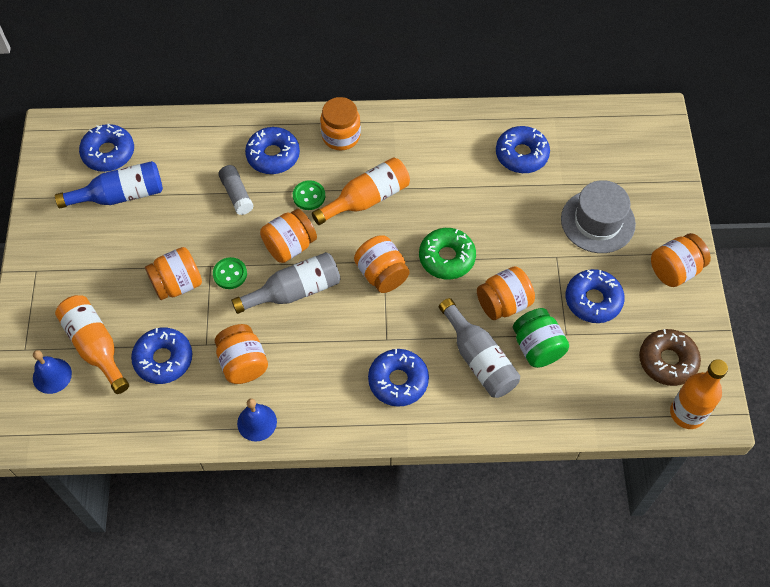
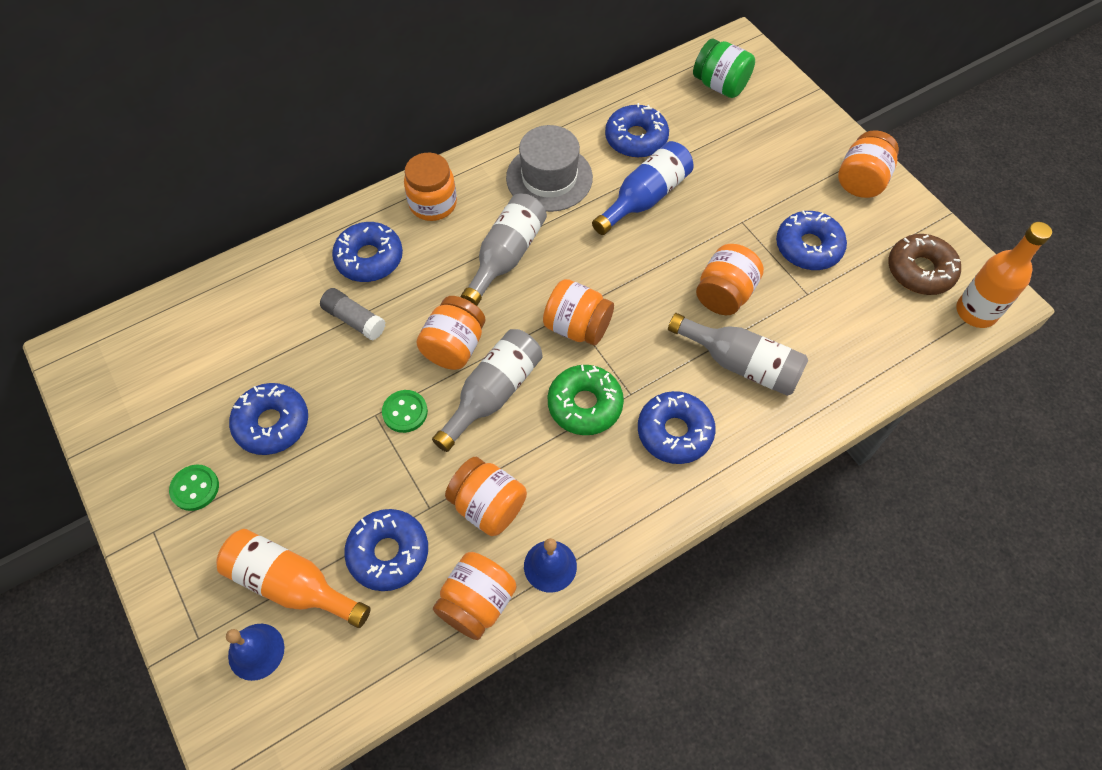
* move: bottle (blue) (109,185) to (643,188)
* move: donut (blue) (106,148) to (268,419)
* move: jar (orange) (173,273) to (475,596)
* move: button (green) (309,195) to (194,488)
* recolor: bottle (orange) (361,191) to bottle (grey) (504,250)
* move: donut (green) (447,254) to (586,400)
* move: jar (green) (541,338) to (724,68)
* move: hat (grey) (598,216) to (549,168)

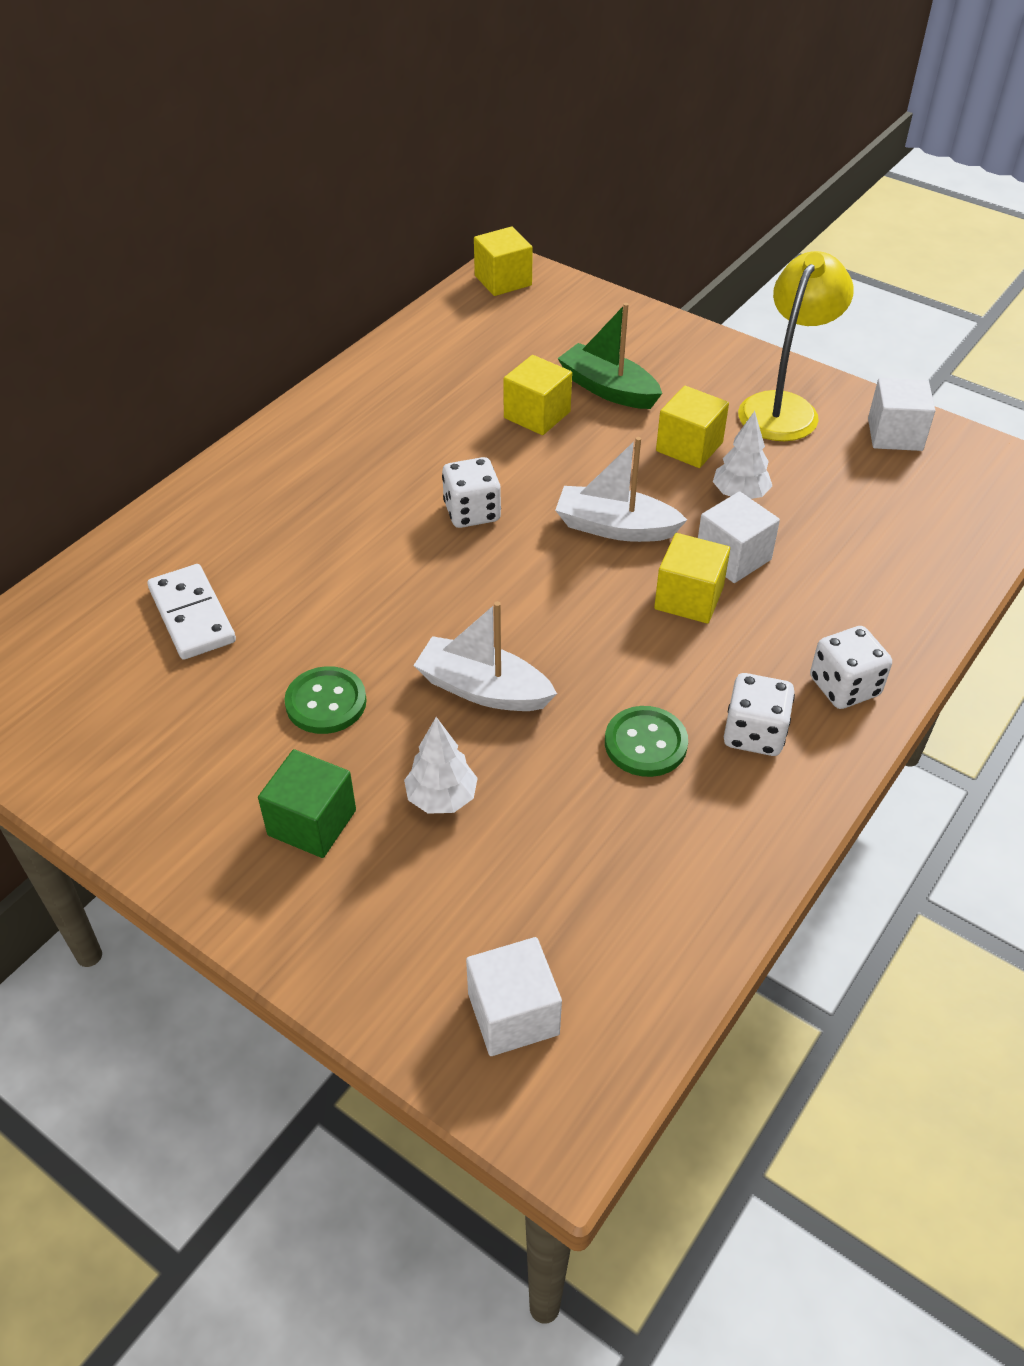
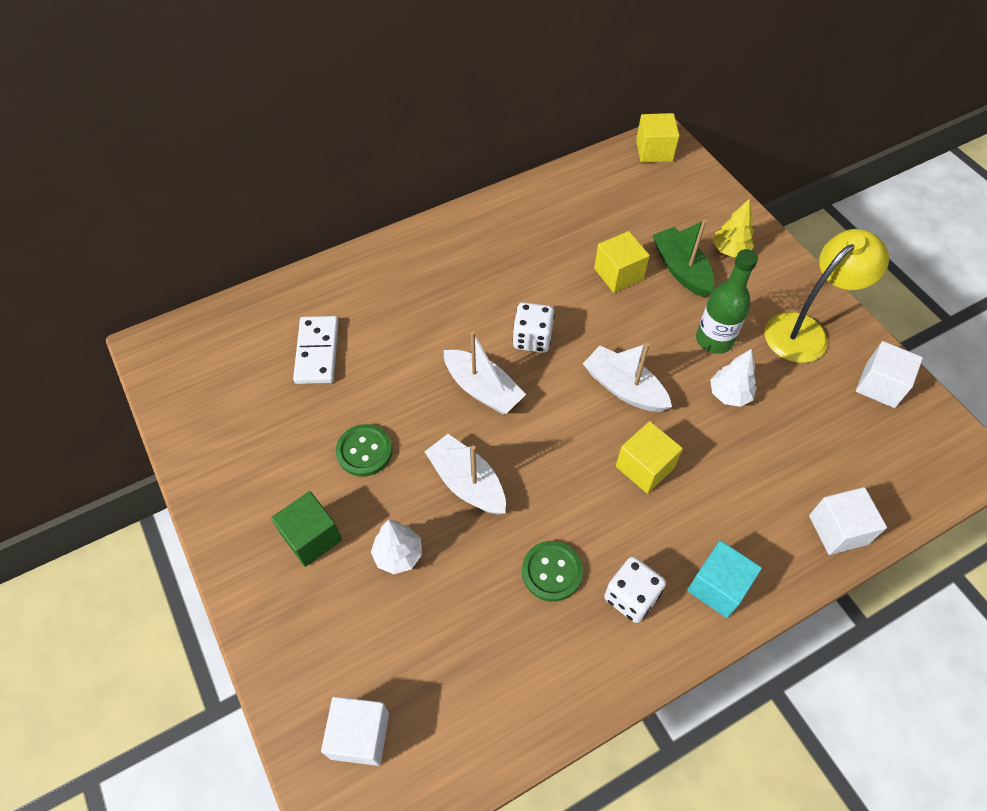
* replace: cube (yellow) (692,427) to bottle (green) (727,301)
* move: cube (white) (739,537) to (848,521)
* replace: dice (white) (851,667) to cube (turquoise) (724,579)
* insert: boat (white) (485,372)
* insert: tree (yellow) (733,227)

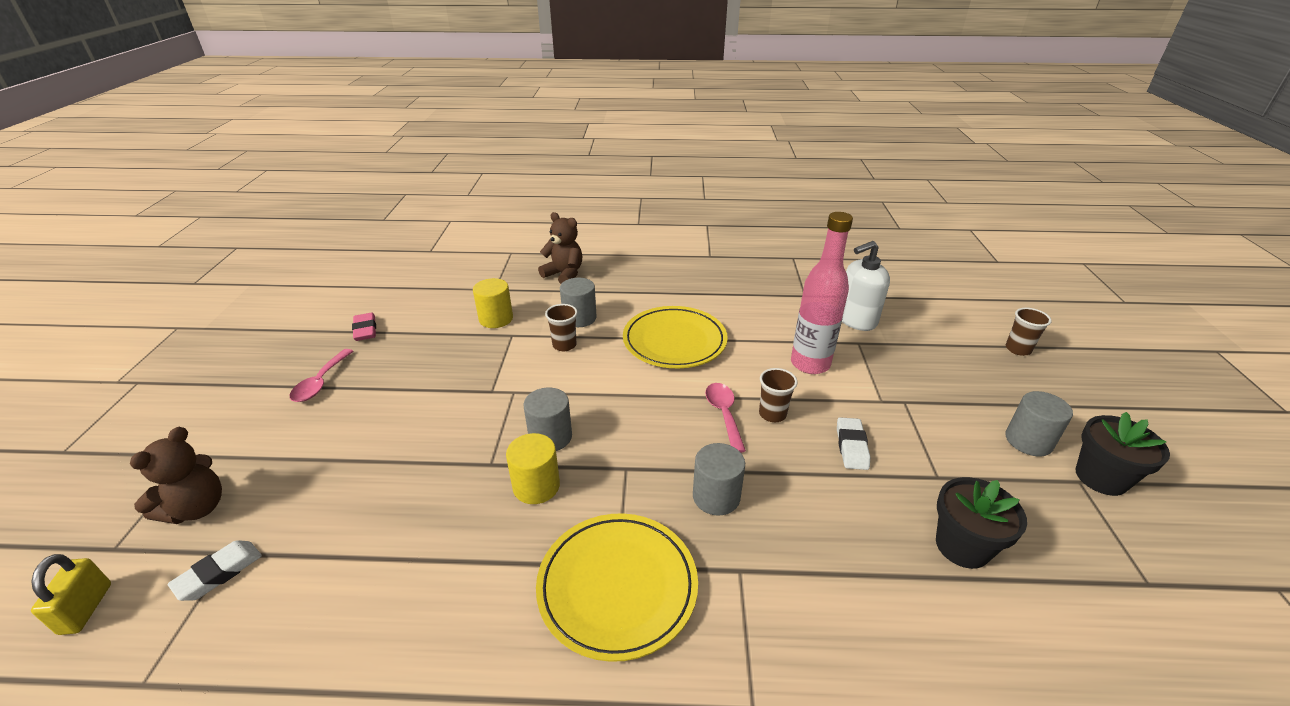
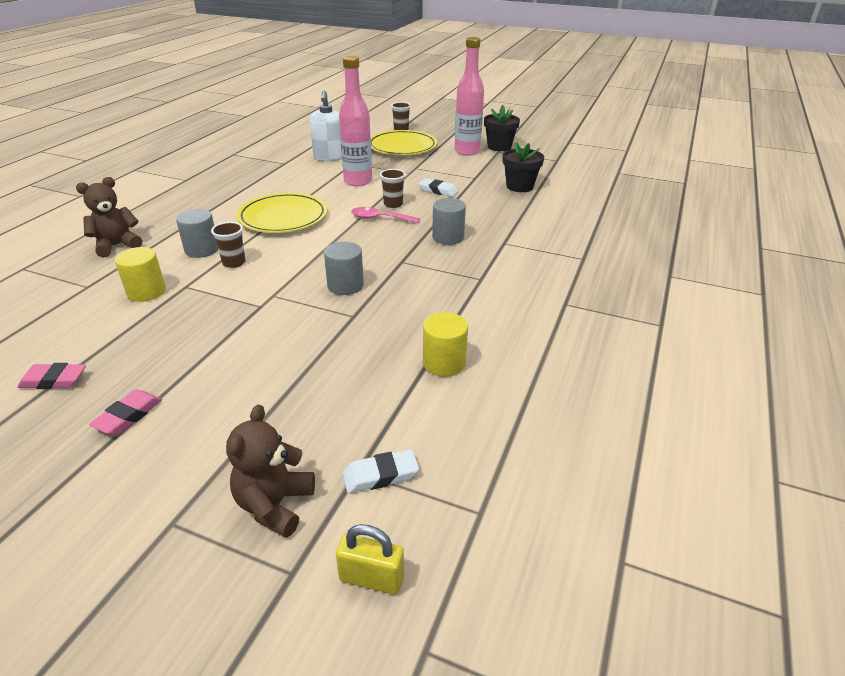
* rotate: teddy bear (brown) (176,475) = (270,471) 120 degrees counterclockwise
* rotate: eraser (white) (215,570) = (381,471) 75 degrees counterclockwise
* replace: spoon (pink) (321,375) to eraser (pink) (125,412)
* move: cylinder (yellow) (533,468) to (445,344)
* move: plate (yellow) (617,587) to (404,142)
* replace: cylinder (grey) (1039,423) to bottle (pink) (469,96)

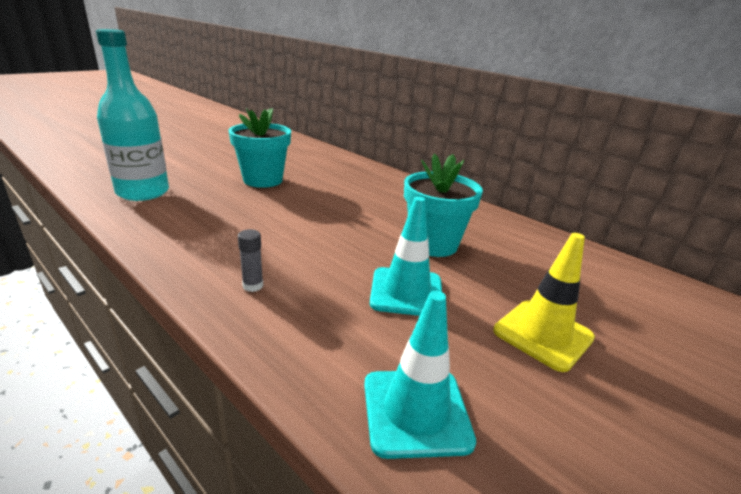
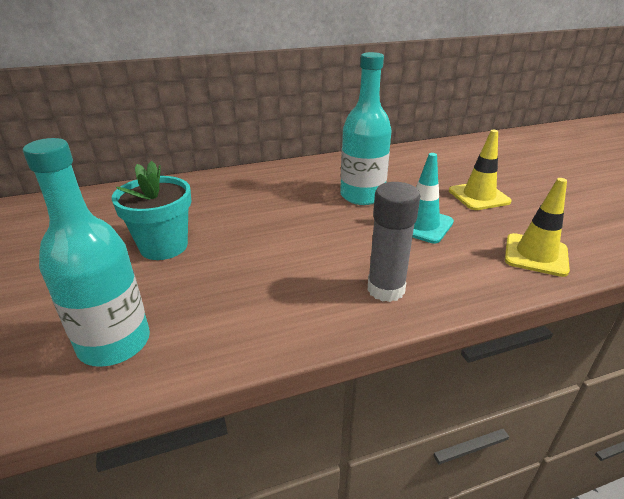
* resize: glue stick (grey) (250,260) = (393,242) x2.11
* recolor: traffic cone (turquoise) (420,375) to traffic cone (yellow) (537,227)
* replace: flower pot (turquoise) (443,205) to bottle (turquoise) (365,128)

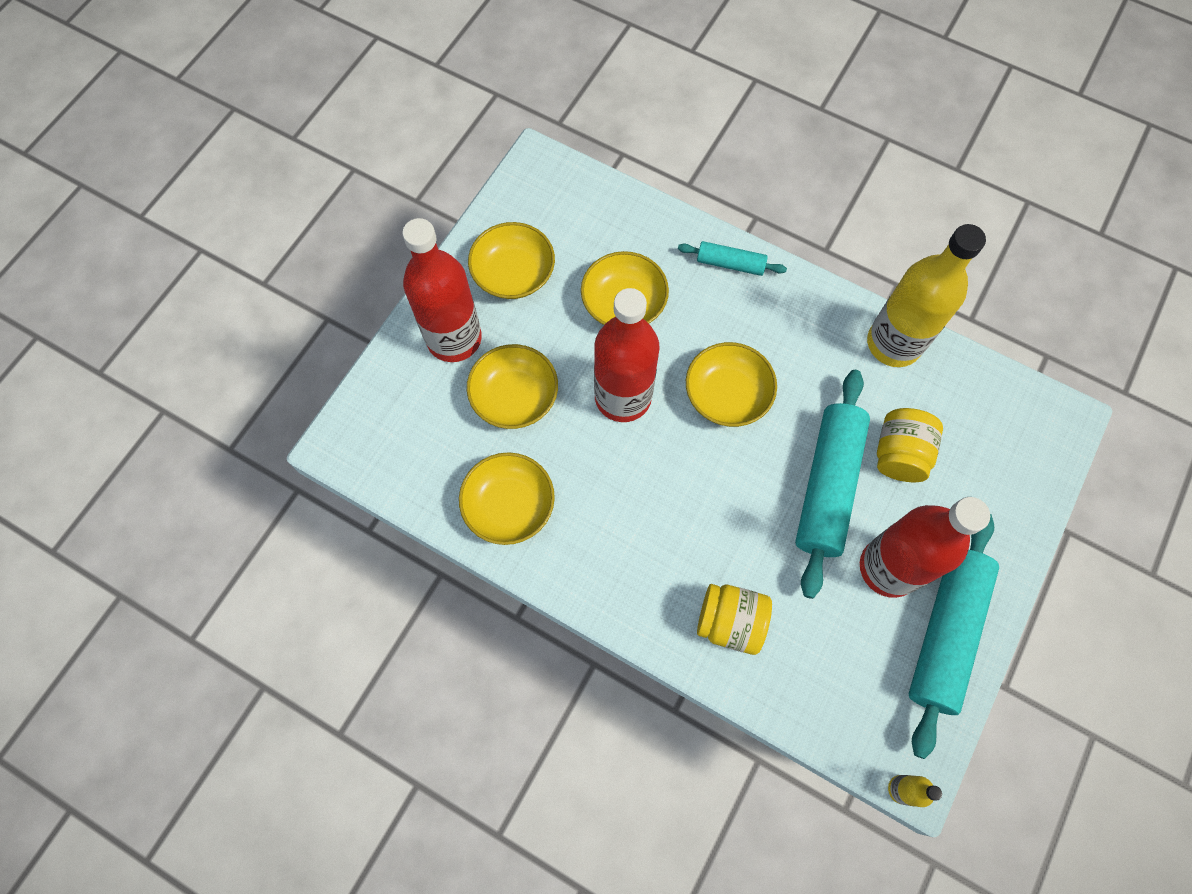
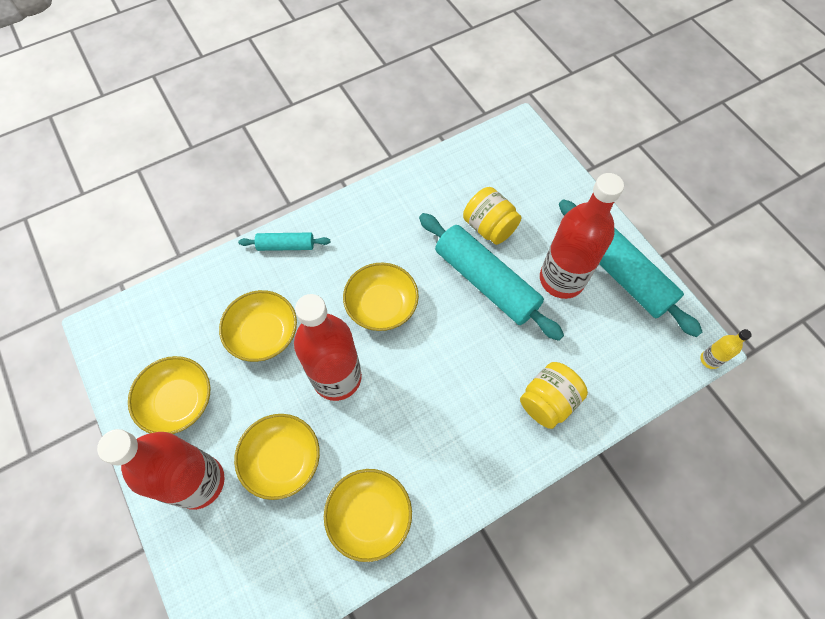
* rotate: rolling pin (turquoise) (732,258) = (284,242) 45 degrees clockwise
* delete: bottle (yellow) (926,295)

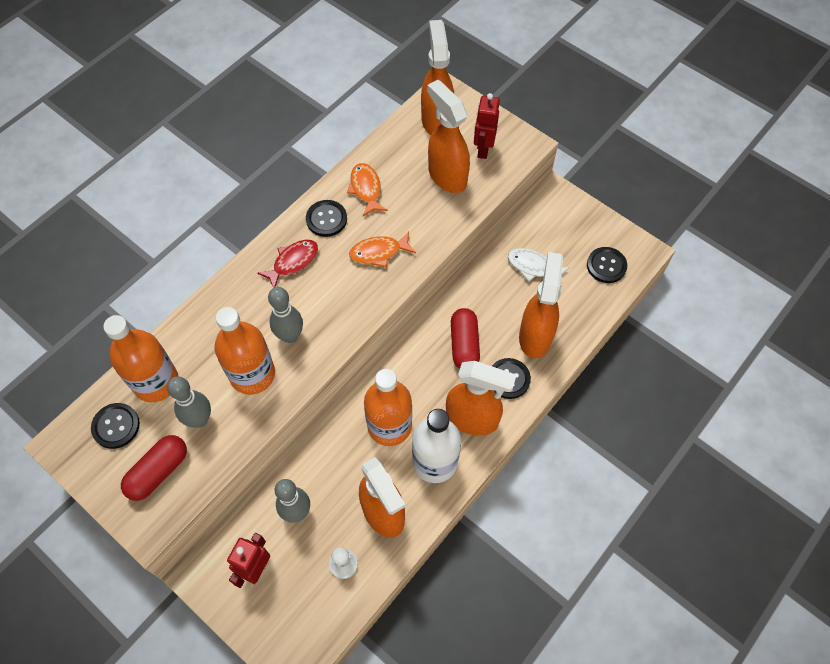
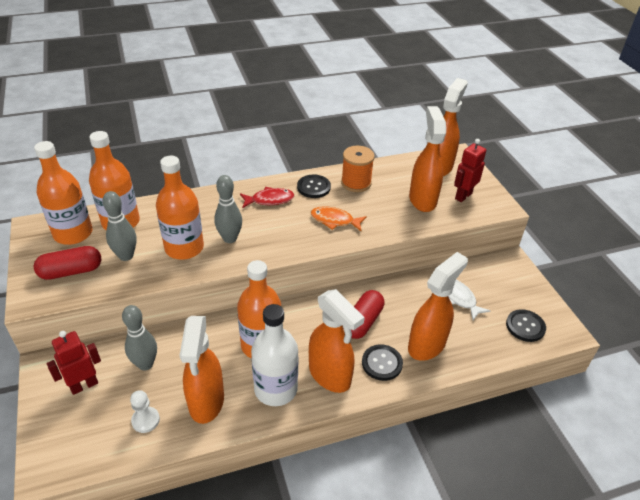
* replace: button (black) (115,426) to bottle (orange) (63,193)
* replace: fish (orange) (367,189) to spool (orange) (358,169)

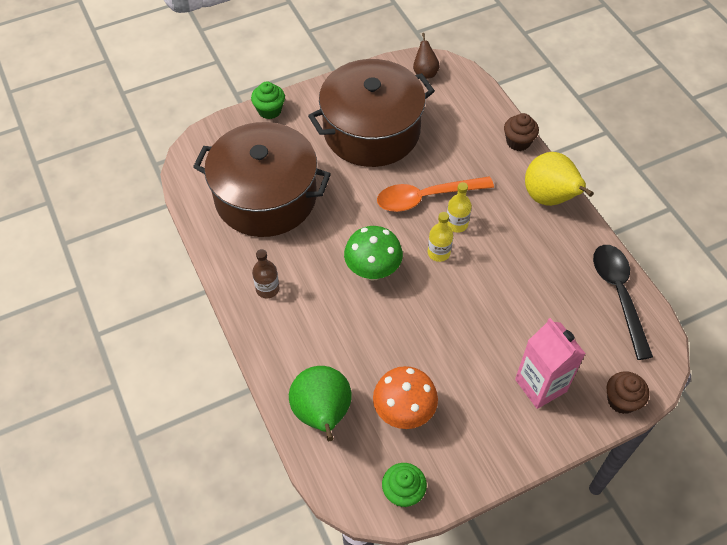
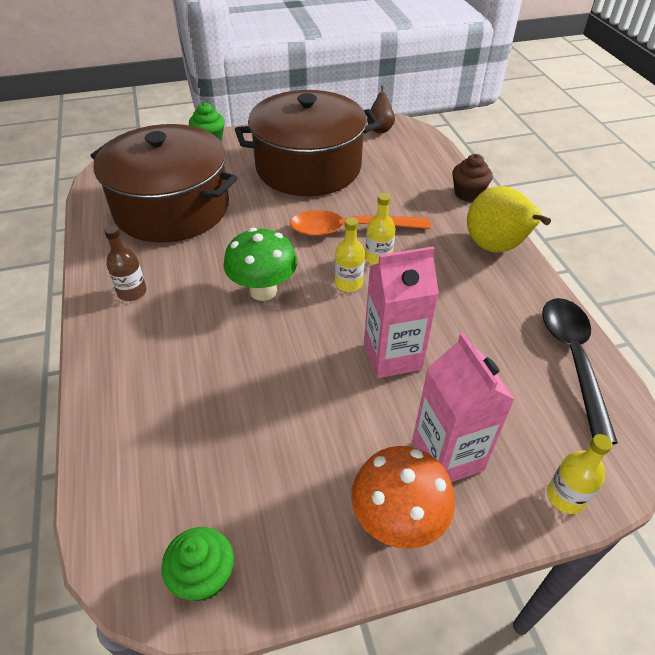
* delete: pear (green) (320,403)
* move: mushroom (orange) (405,397) to (403,497)
* replace: cupcake (brown) (628,392) to bottle (yellow) (579,474)
* insert: carton (pink) (401,312)

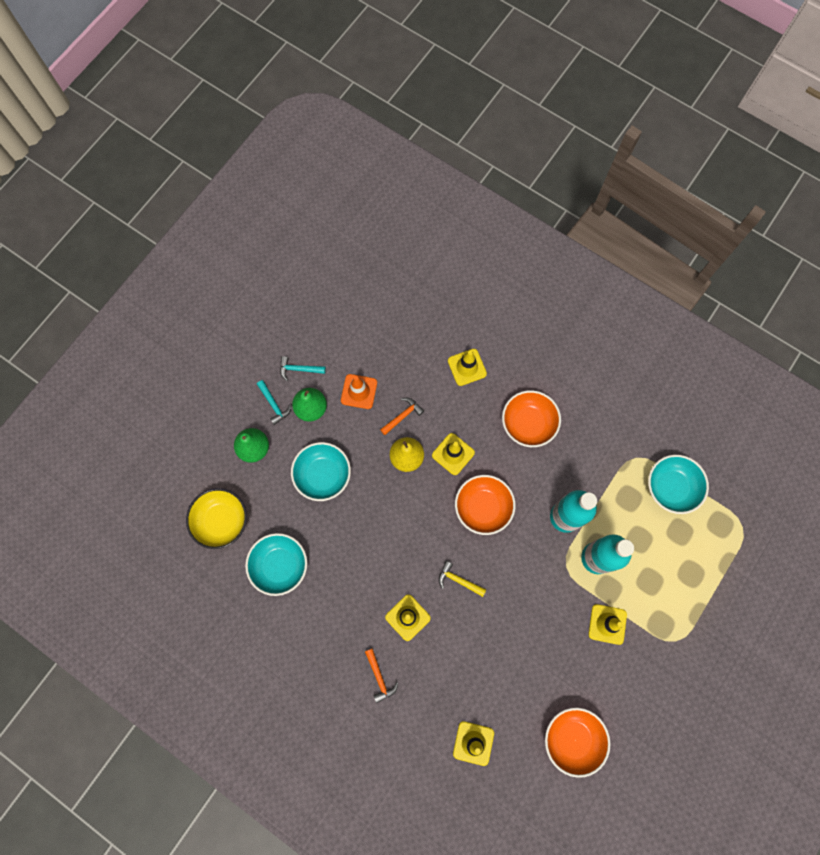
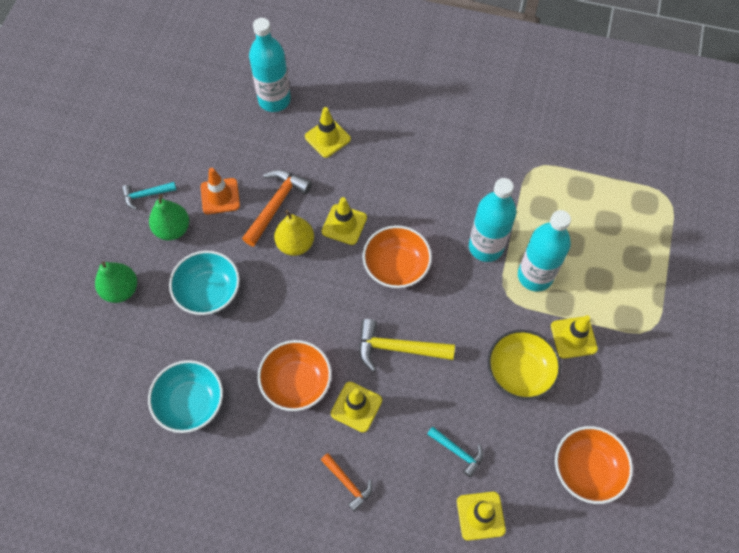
* move: bowl (yellow) (216,518) to (524,365)
* move: hammer (turquoise) (274,402) to (455,451)
* resize: hammer (orange) (402,416) = (277,208) x1.68
* resize: hammer (yellow) (462,579) = (407,345) x1.68
* move: bowl (orange) (531,418) to (295,375)
* delete: bowl (turquoise) (678,484)
* insert: bottle (turquoise) (270,65)

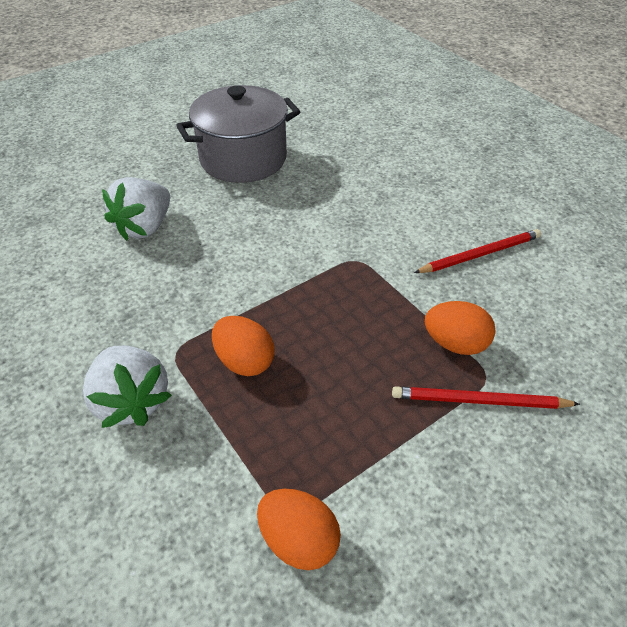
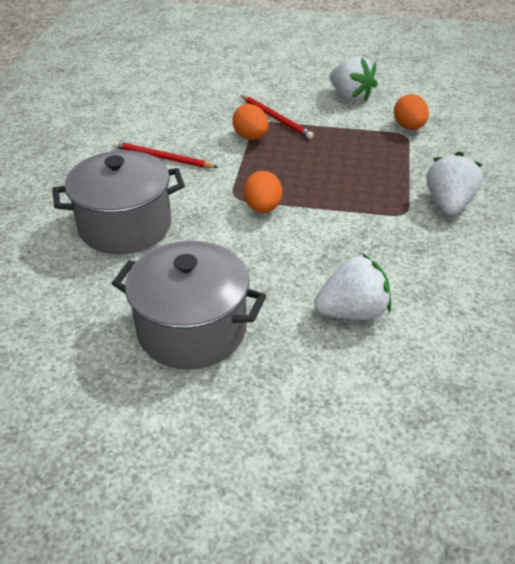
* move: egg (orange) (243,346) to (263,192)
* insert: pot (grey) (118,202)
* insert: strawberry (white) (353,79)

